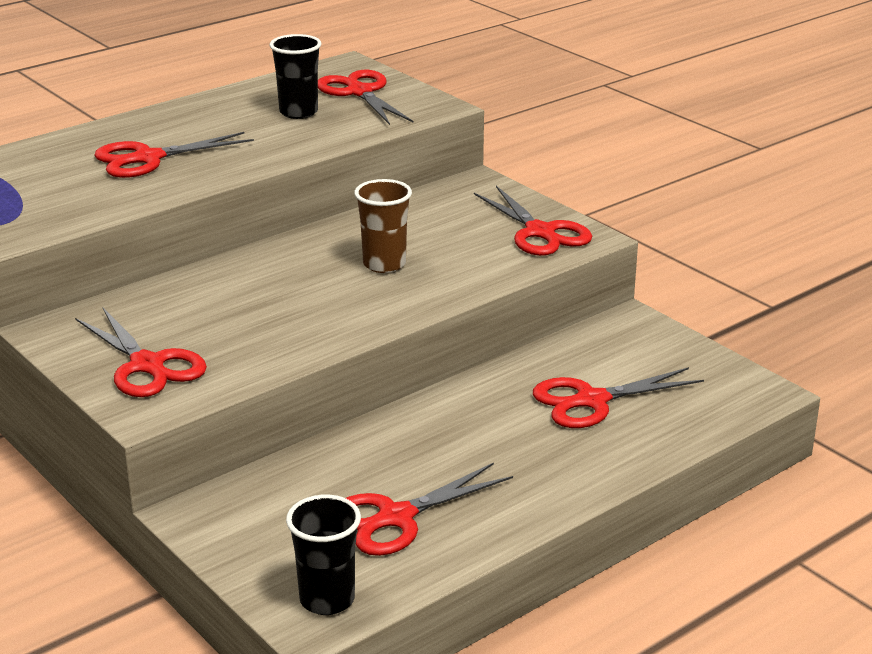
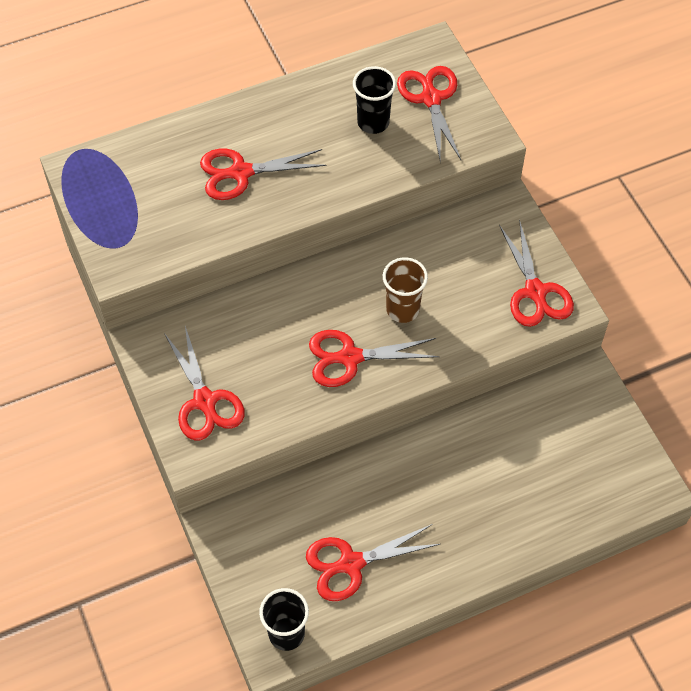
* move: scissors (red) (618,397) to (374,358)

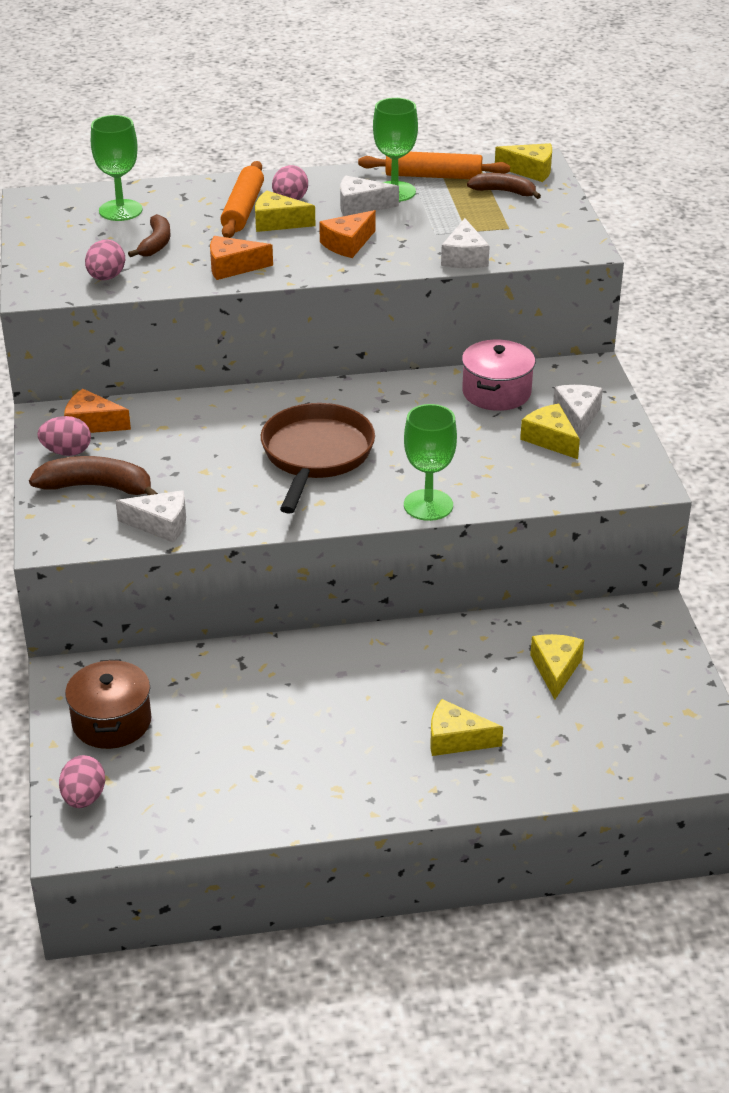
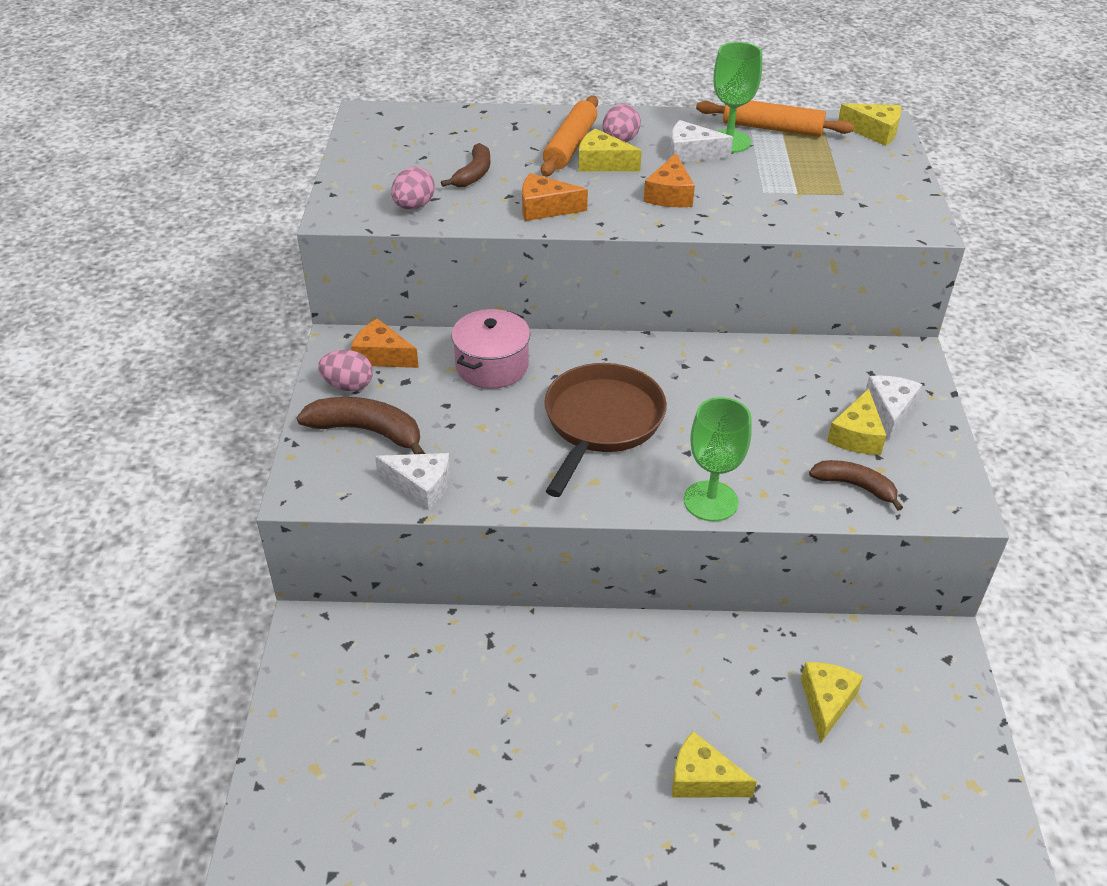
* delete: egg (pink) (82,781)
* delete: pot (brown) (108,704)
* delete: goblet (green) (116,168)
* rotate: cheese (orange) (347,234) = (669,180) 45 degrees counterclockwise
* delete: cheese (white) (465,243)
* move: pot (pink) (498,375) to (490,349)
* move: banana (brown) (504,186) to (856,485)
* rotate: cheese (yellow) (550,431) = (857,422) 135 degrees counterclockwise

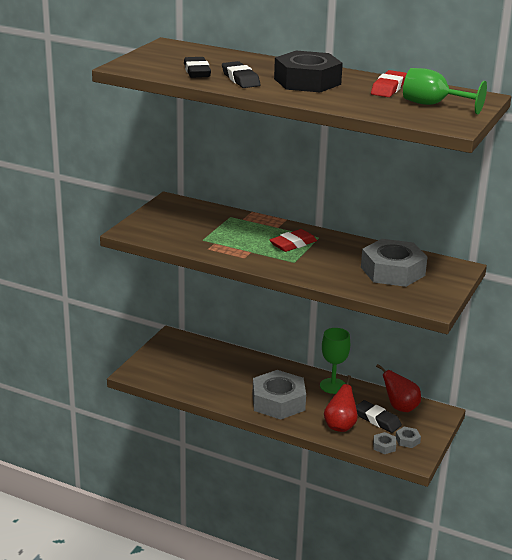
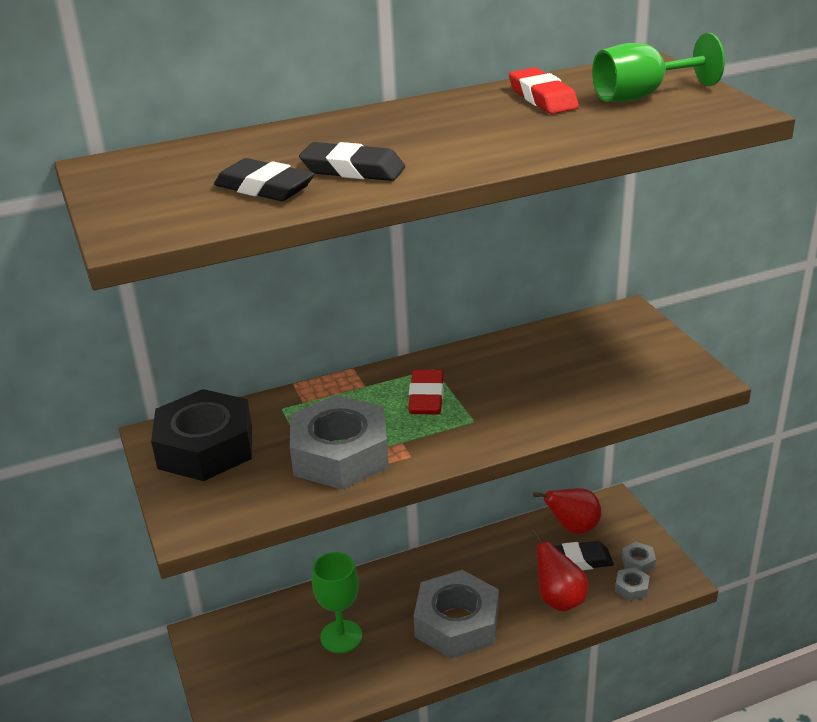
* move: nut (black) (308,71) to (201,435)
* move: goblet (green) (335,361) to (337,602)
* move: nut (grey) (394,263) to (339,442)

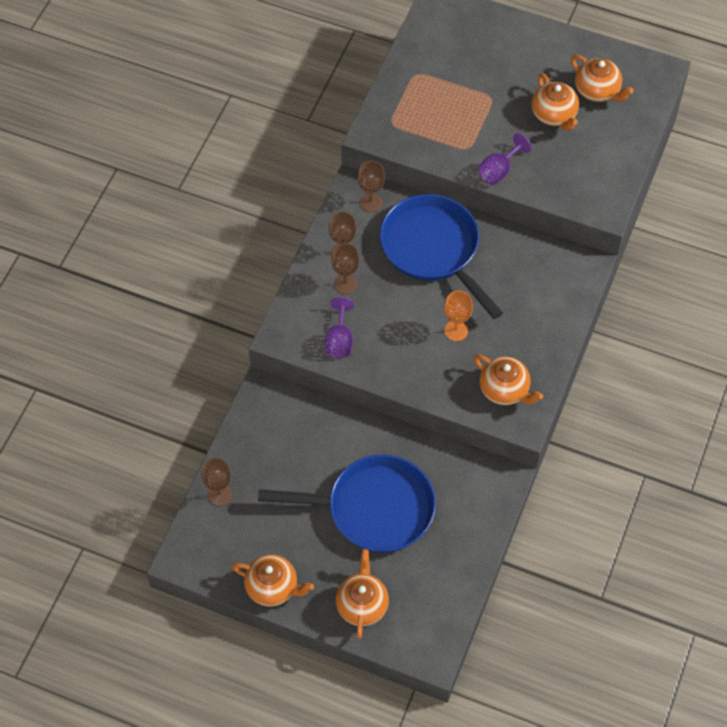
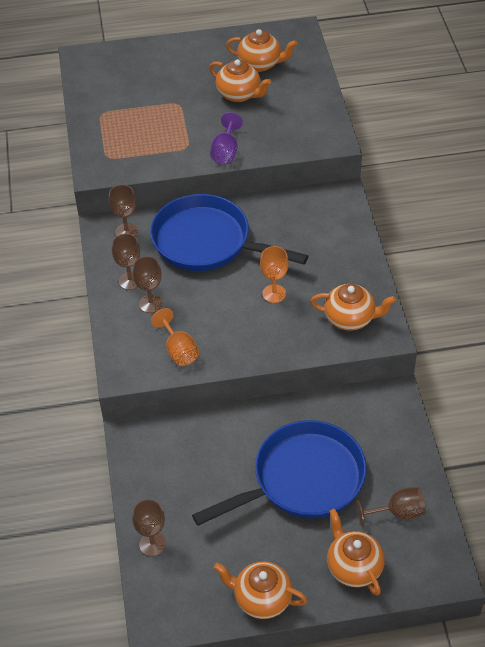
* rotate: teapot (orange) (273,580) = (260,590) 150 degrees counterclockwise
* recolor: goblet (purple) (339,327) to goblet (orange) (175,337)
* insert: goblet (brown) (391,507)

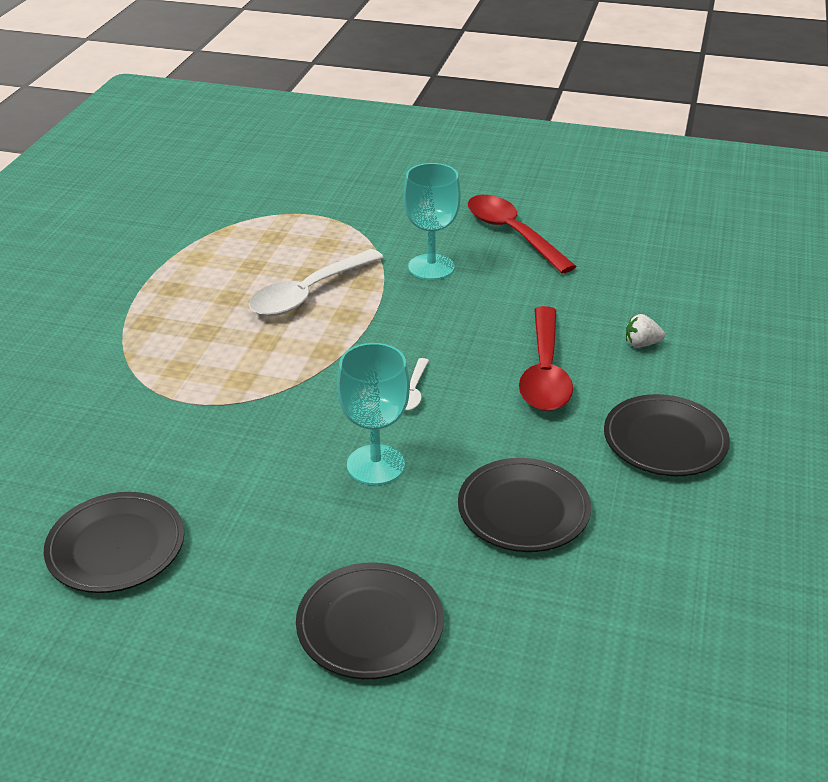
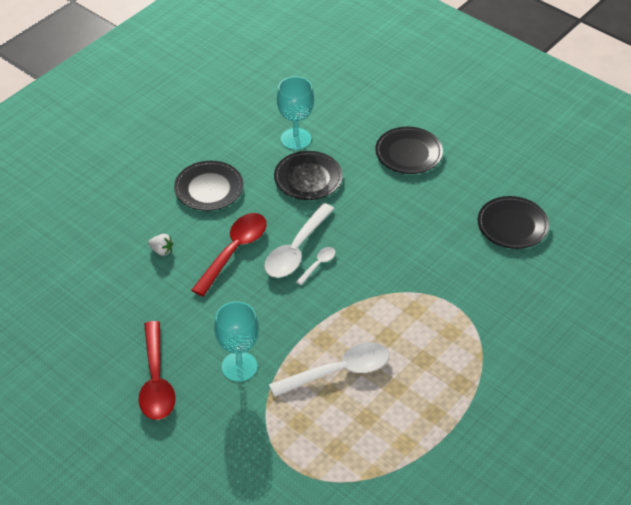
* move: goblet (turquoise) (373,414) to (295,113)
* insert: spoon (white) (299,240)

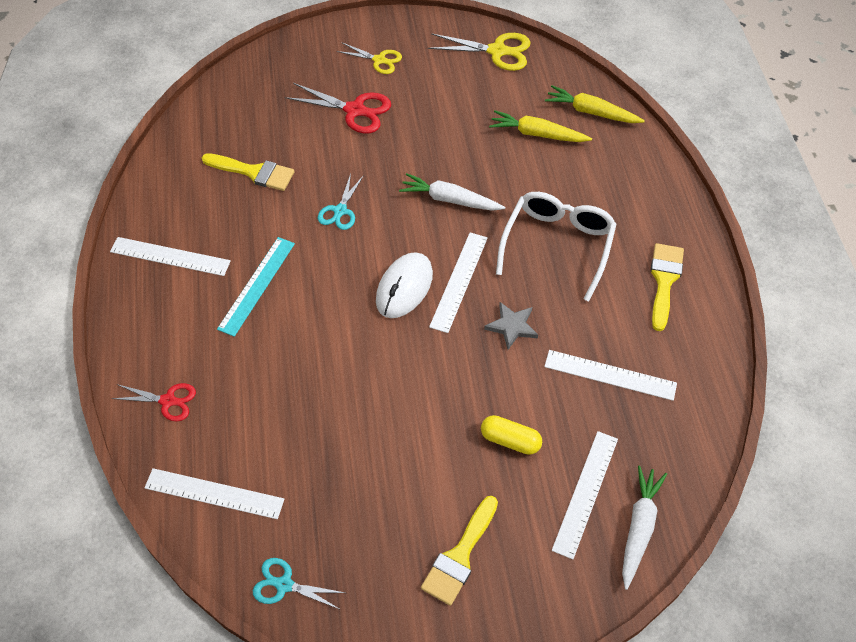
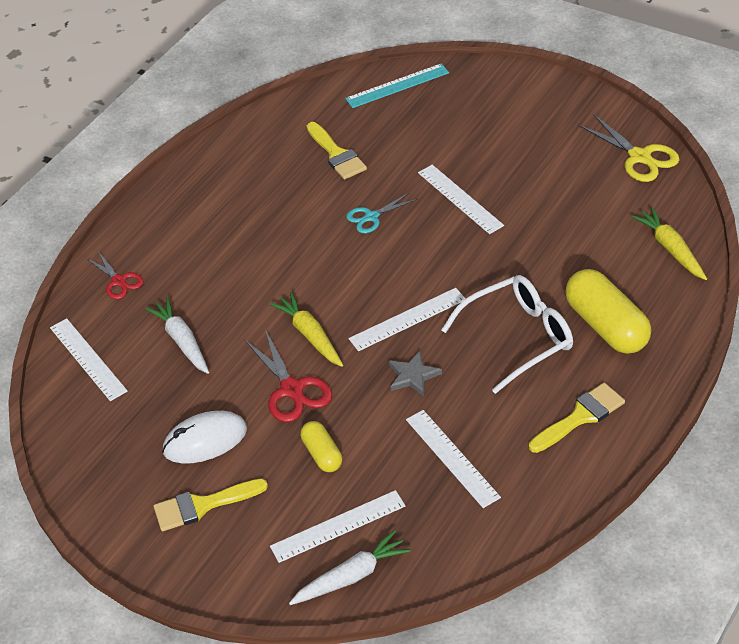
* move: ruler (white) (170,256) to (461,199)
* move: ruler (turquoise) (256,287) to (397,85)
* delete: scissors (turquoise) (299,584)
* move: scissors (red) (338,108) to (288,375)
* delete: scissors (yellow) (369,58)
* move: mouse (white) (404,285) to (204,437)
* move: carrot (white) (452,192) to (177,335)
* move: carrot (yellow) (540,126) to (306,329)
* insert: capsule (yellow) (608,311)

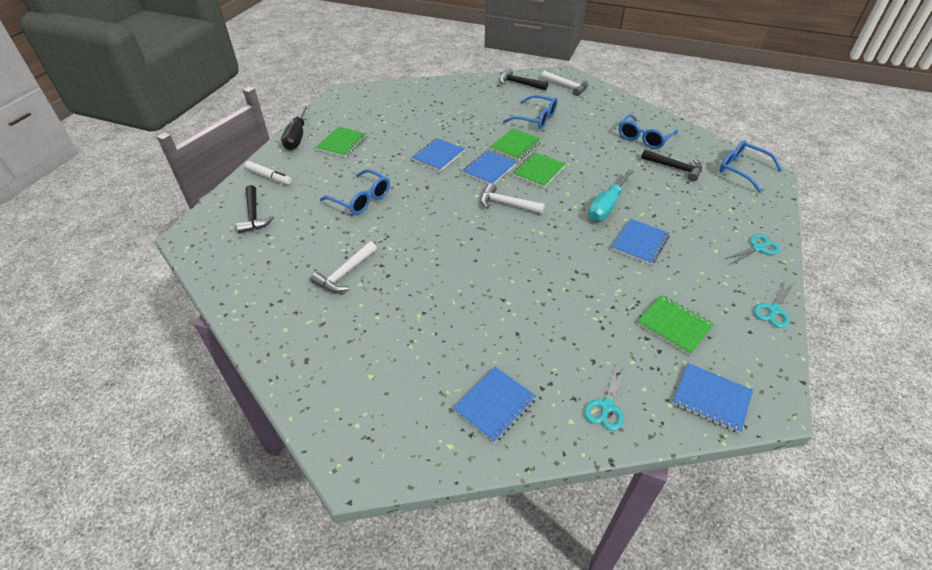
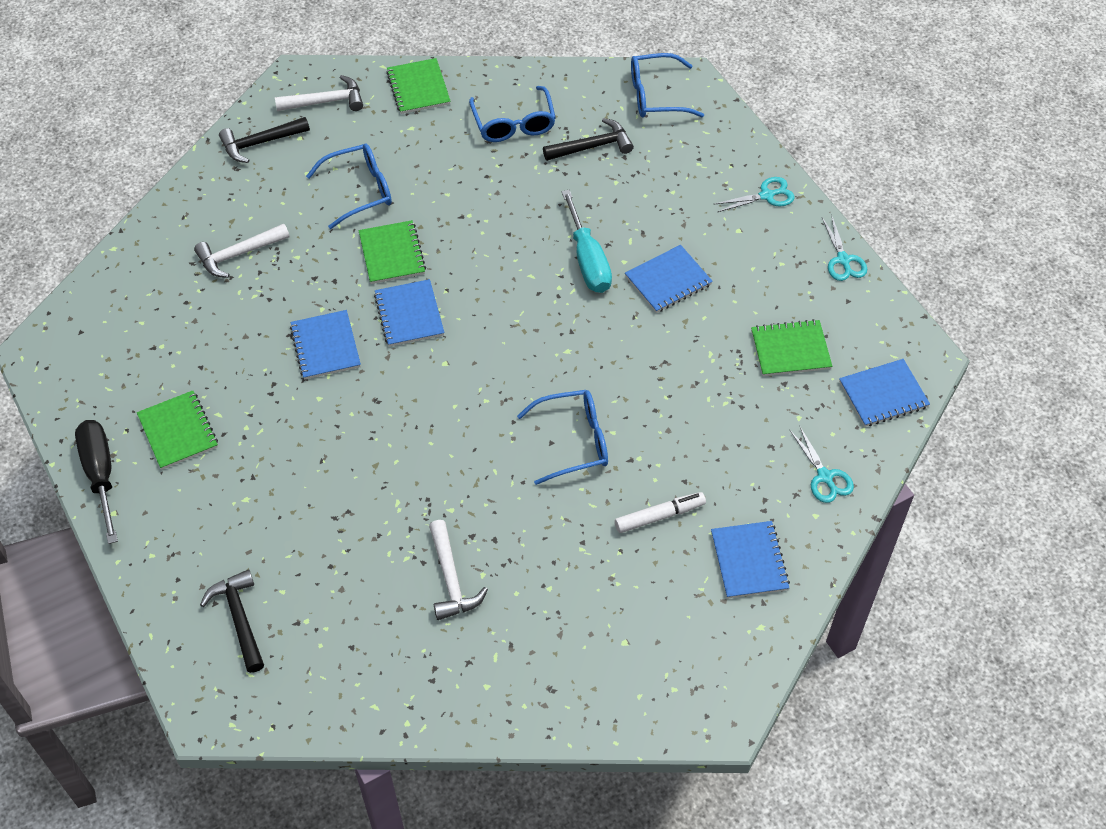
* rotate: hammer (black) (255,209) = (232,621) 135 degrees counterclockwise
* move: marker (white) (268,173) to (660,512)
* rotate: screwdriver (black) (295,127) = (96,482) 150 degrees counterclockwise
* move: glasses (blue) (355,192) to (562,437)
* move: hammer (white) (513,198) to (242,251)
* move: notebook (green) (539,170) to (418,86)
* rotate: notebook (blue) (641,242) = (669,279) 75 degrees clockwise
* rotate: scissors (turquoise) (753,249) = (754,194) 60 degrees clockwise

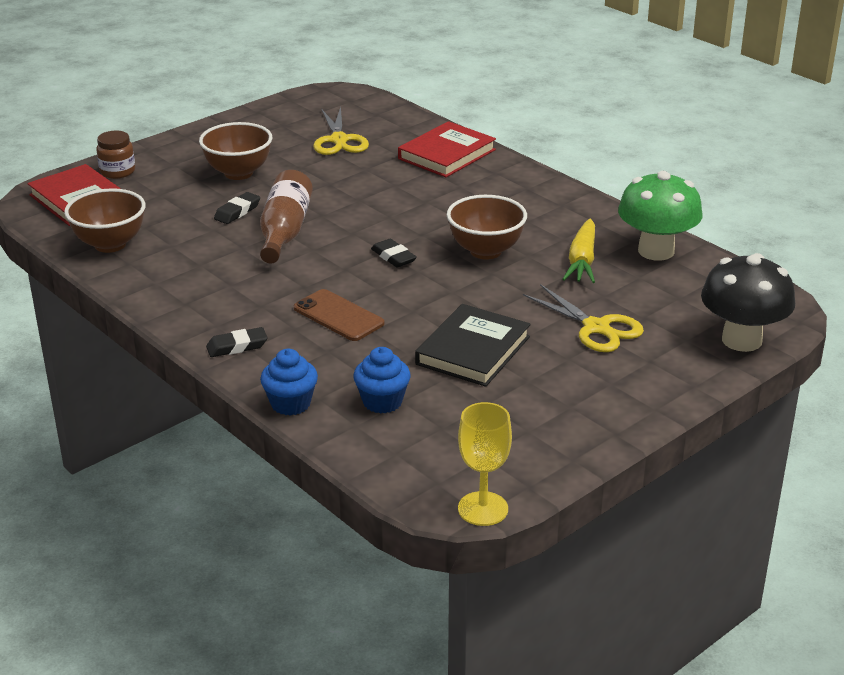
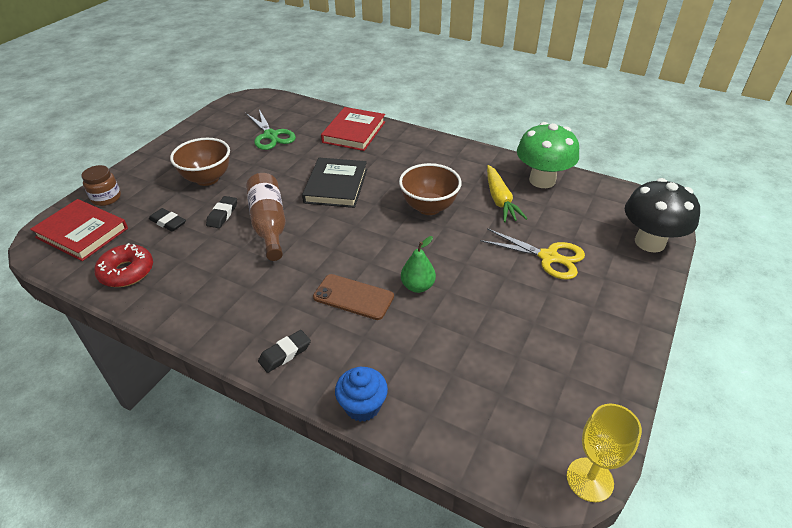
* replace: bowl (brown) (105,220) to donut (red) (123,265)
* recolor: scissors (yellow) (341,131) to scissors (green) (271,129)
* delete: cupcake (blue) (382,380)
* move: eraser (black) (394,253) to (167,219)
* move: book (black) (473,345) to (334,183)
* insert: pear (green) (418,264)

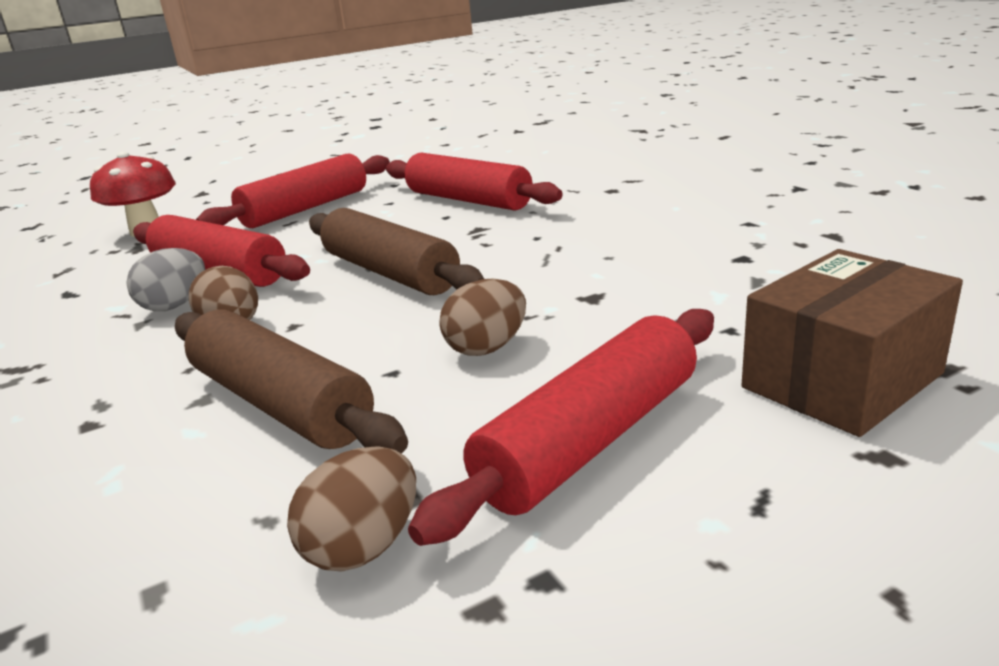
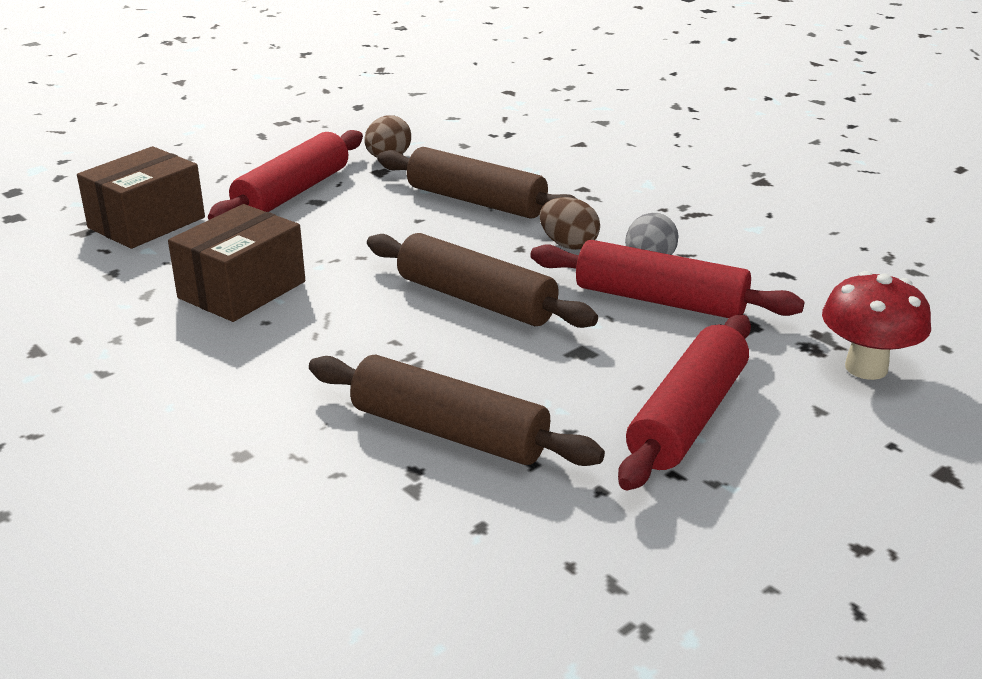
* recolor: rolling pin (red) (474,182) to rolling pin (brown) (457,410)
* delete: egg (brown) (482,317)
* insert: box (brown) (236,263)

